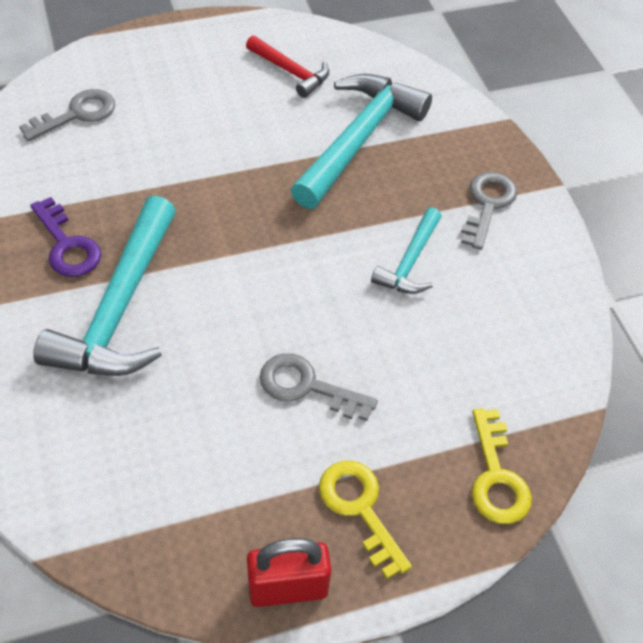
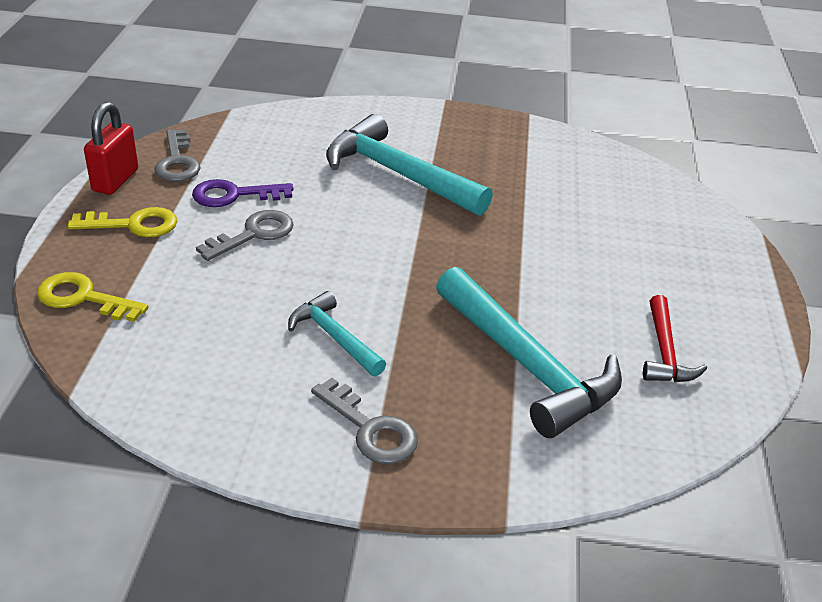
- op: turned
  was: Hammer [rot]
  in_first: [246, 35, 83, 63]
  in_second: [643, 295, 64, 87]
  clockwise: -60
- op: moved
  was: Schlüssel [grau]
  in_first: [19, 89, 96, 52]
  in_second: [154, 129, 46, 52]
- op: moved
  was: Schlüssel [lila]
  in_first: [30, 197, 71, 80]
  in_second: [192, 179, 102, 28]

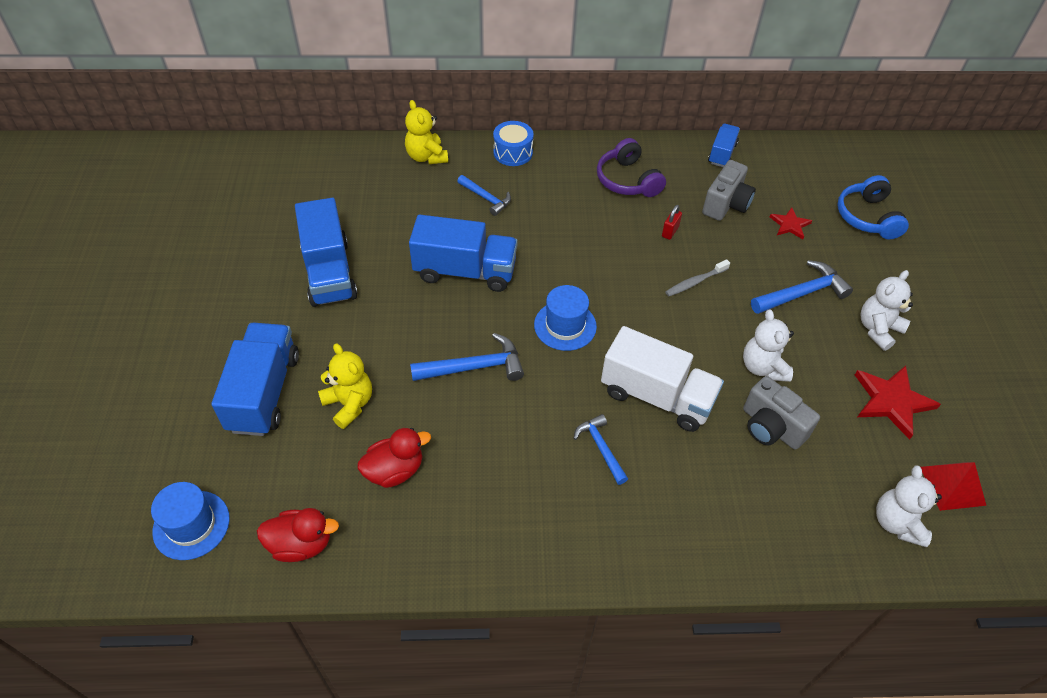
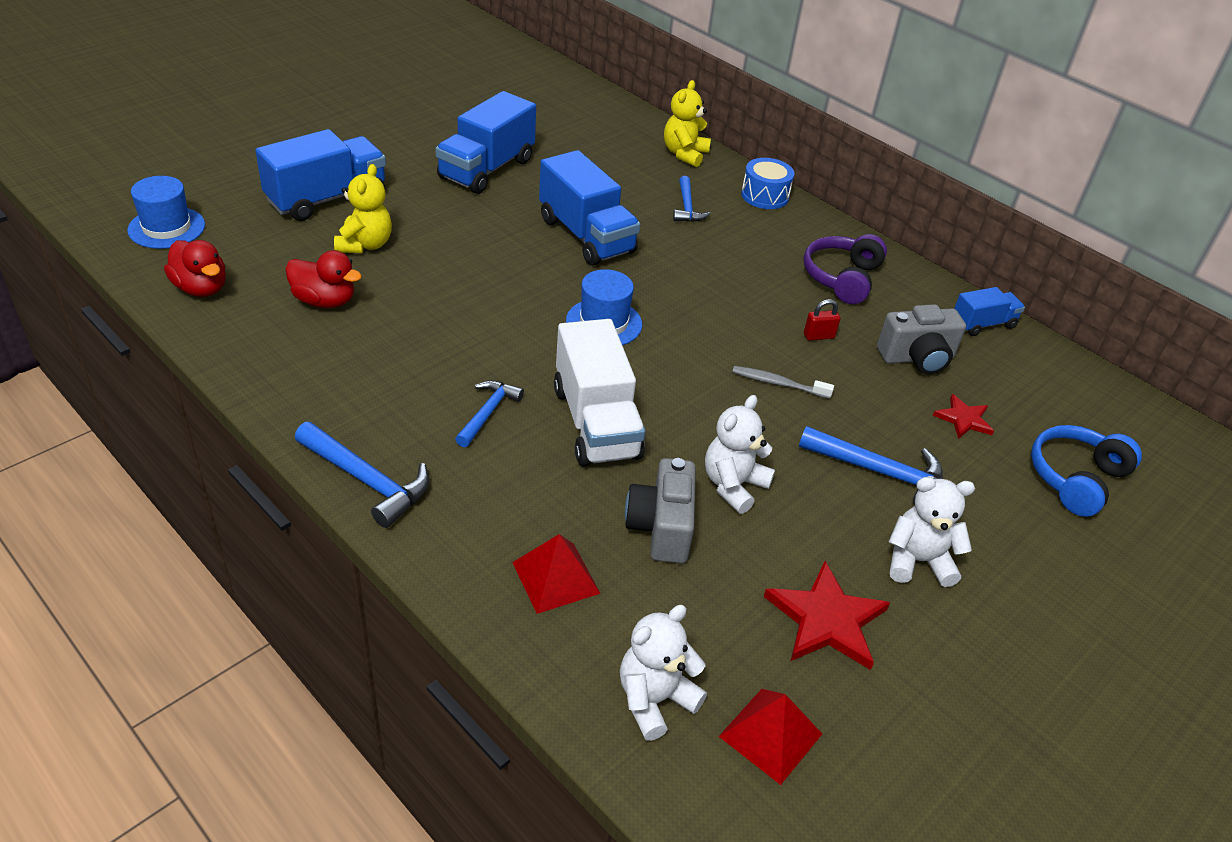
- op: moved
  was: Hammer [blau]
  in_first: [410, 333, 114, 48]
  in_second: [295, 422, 134, 106]
- op: added
  now: Pyramide [rot]
  in_second: [512, 534, 89, 80]

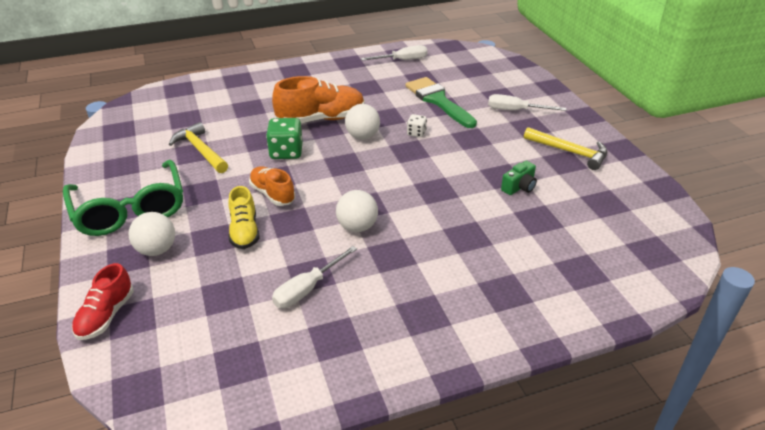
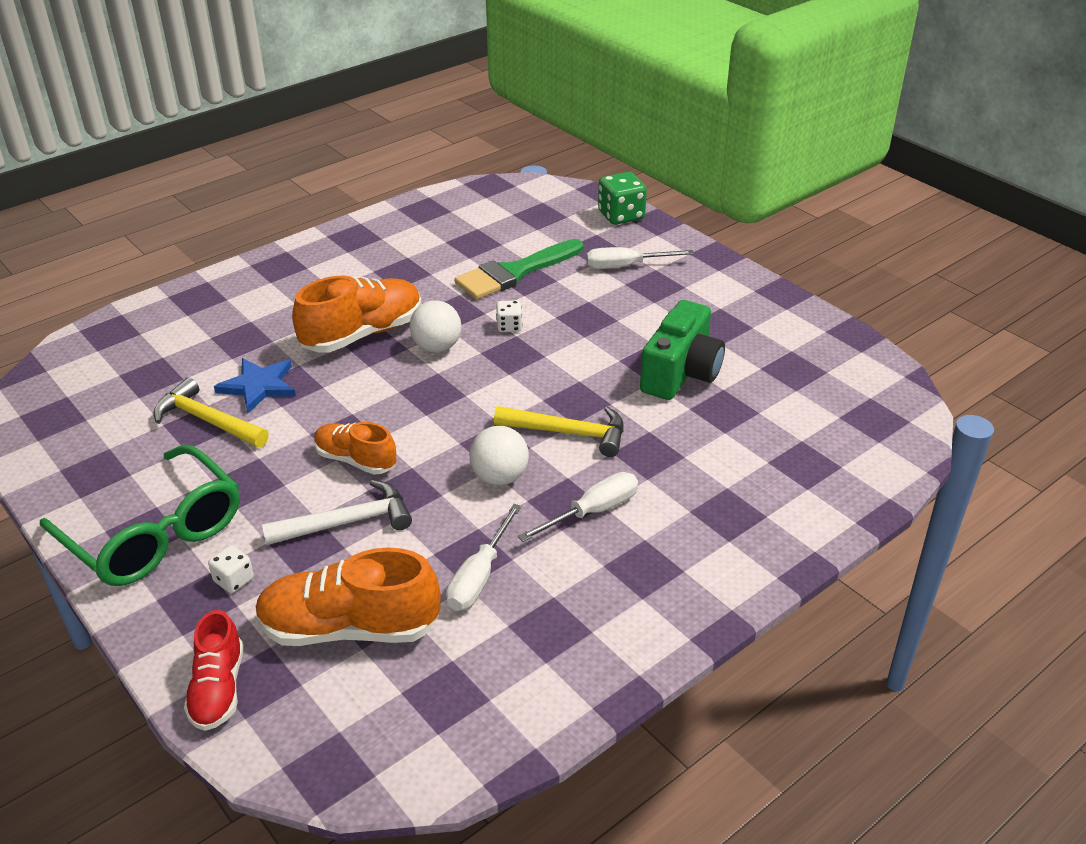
- op: moved
  was: Schraubenzieher [weiß]
  in_first: [361, 45, 66, 16]
  in_second: [518, 472, 120, 70]
- op: turned
  was: Pinsel [grün]
  in_first: [406, 77, 71, 51]
  in_second: [454, 239, 129, 60]
  clockwise: -75
- op: moved
  was: Spielwürfel [grün]
  in_first: [266, 118, 37, 41]
  in_second: [598, 172, 49, 53]
- op: moved
  was: Hammer [gelb]
  in_first: [524, 127, 83, 43]
  in_second: [494, 406, 129, 51]
- op: resized
  was: Kamera [grün]
  in_first: [501, 161, 36, 34]
  in_second: [640, 300, 85, 100]
  ratio: 1.94
- op: replaced
  was: Schuh [gelb]
  now: Hammer [weiß]
  in_first: [228, 186, 31, 63]
  in_second: [262, 480, 150, 65]
- op: replaced
  was: Ball [weiß]
  now: Spielwürfel [weiß]
  in_first: [129, 212, 46, 44]
  in_second: [208, 545, 46, 48]
- op: added
  now: Stern [blau]
  in_second: [214, 358, 82, 55]
- op: added
  now: Schuh [orange]
  in_second: [255, 548, 186, 98]

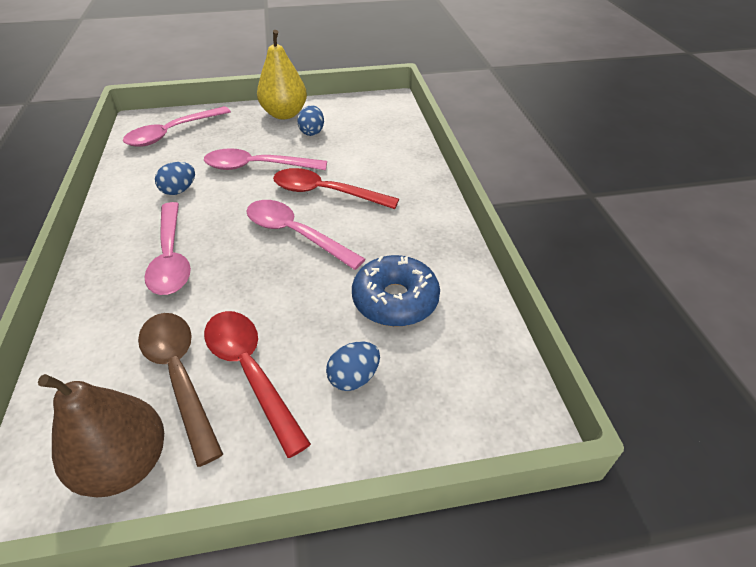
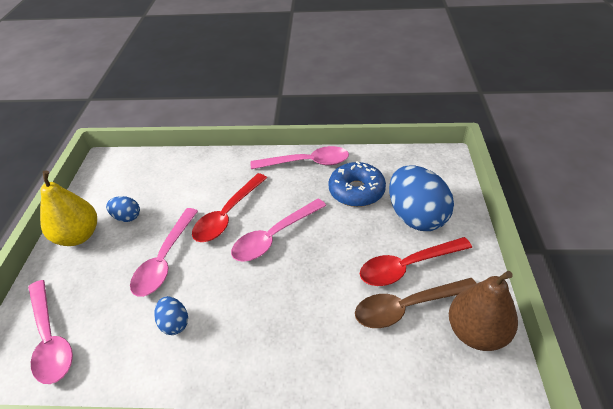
- op: moved
  was: Löffel [rosa]
  in_first: [144, 202, 47, 93]
  in_second: [251, 146, 98, 23]
- op: resized
  was: Ei [blau]
  in_first: [326, 341, 54, 50]
  in_second: [389, 165, 65, 66]
  ratio: 2.1

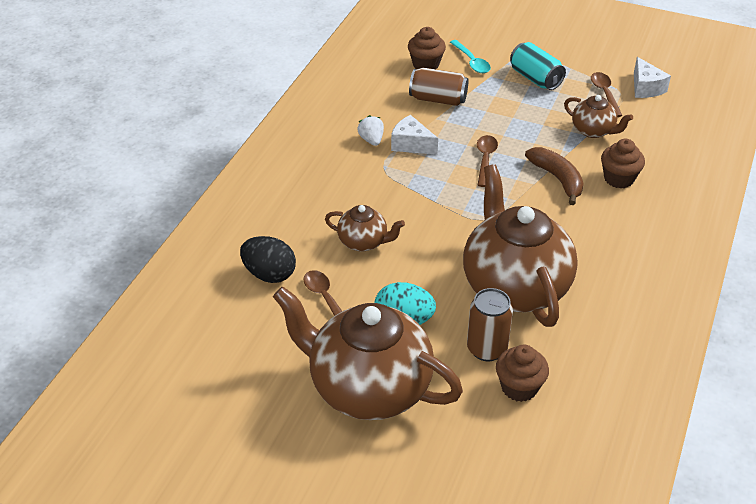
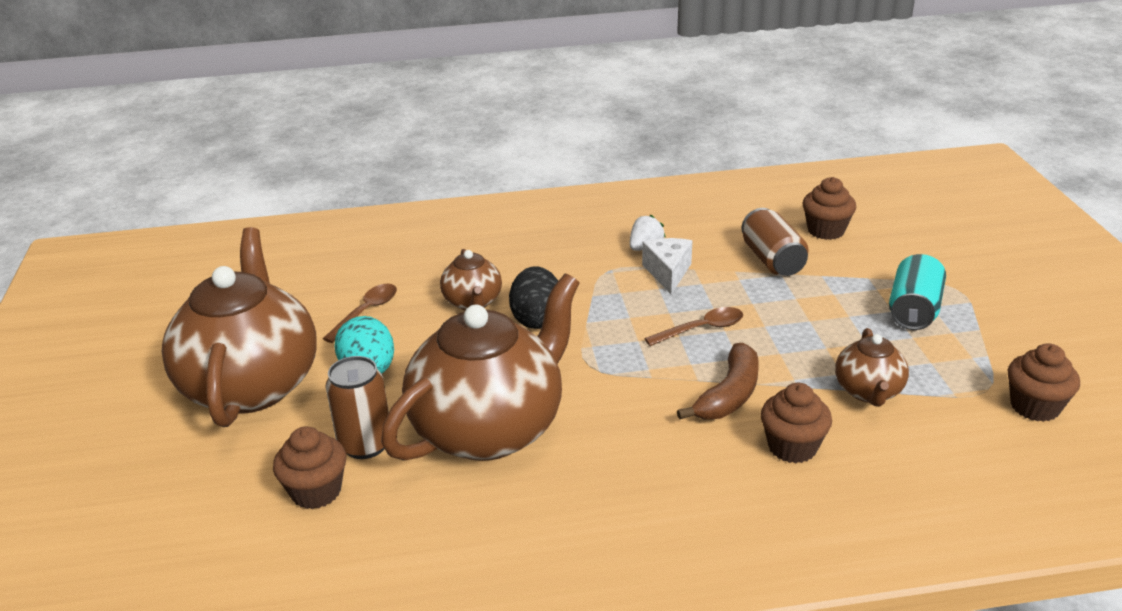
- op: removed
  was: Löffel [türkis]
  in_first: [450, 40, 41, 33]
- op: replaced
  was: Käse [weiß]
  now: Muffin [braun]
  in_first: [634, 57, 37, 41]
  in_second: [1008, 343, 72, 79]
- op: removed
  was: Löffel [braun]
  in_first: [591, 72, 31, 45]
- op: moved
  was: Ei [schwarz]
  in_first: [240, 236, 56, 47]
  in_second: [509, 266, 49, 63]

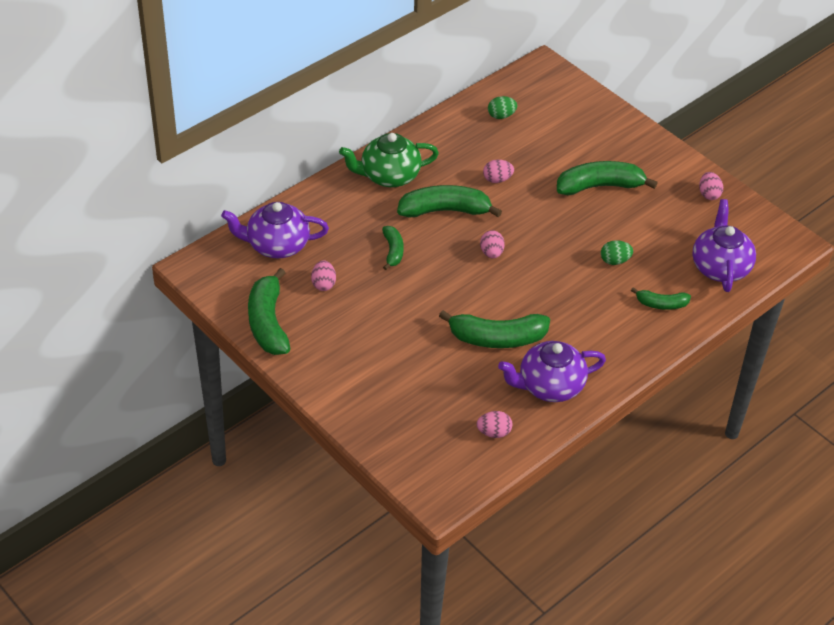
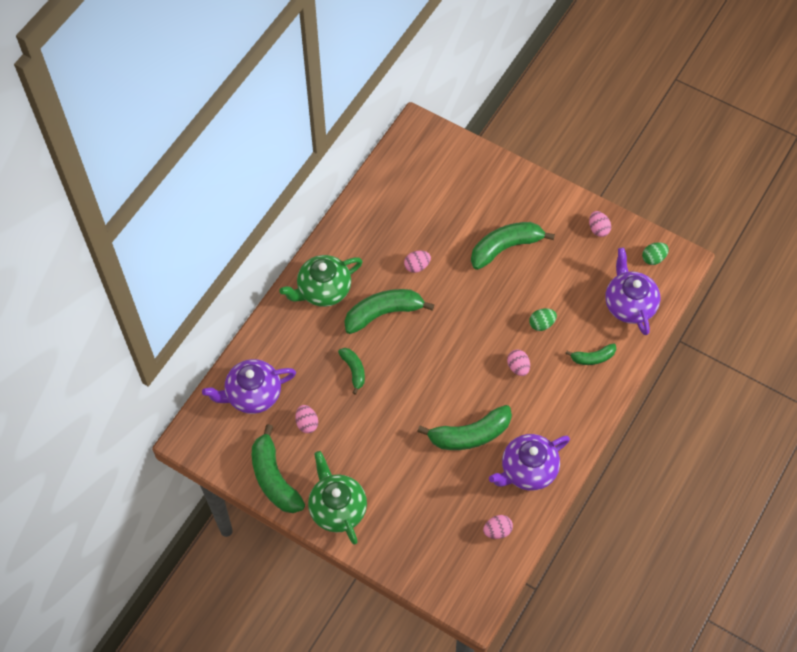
- op: moved
  was: Ei [grün]
  in_first: [488, 96, 29, 23]
  in_second: [642, 242, 27, 23]
- op: moved
  was: Ei [rosa]
  in_first: [480, 230, 25, 28]
  in_second: [507, 349, 23, 27]
- op: added
  now: Teekanne [grün]
  in_second: [308, 451, 59, 94]

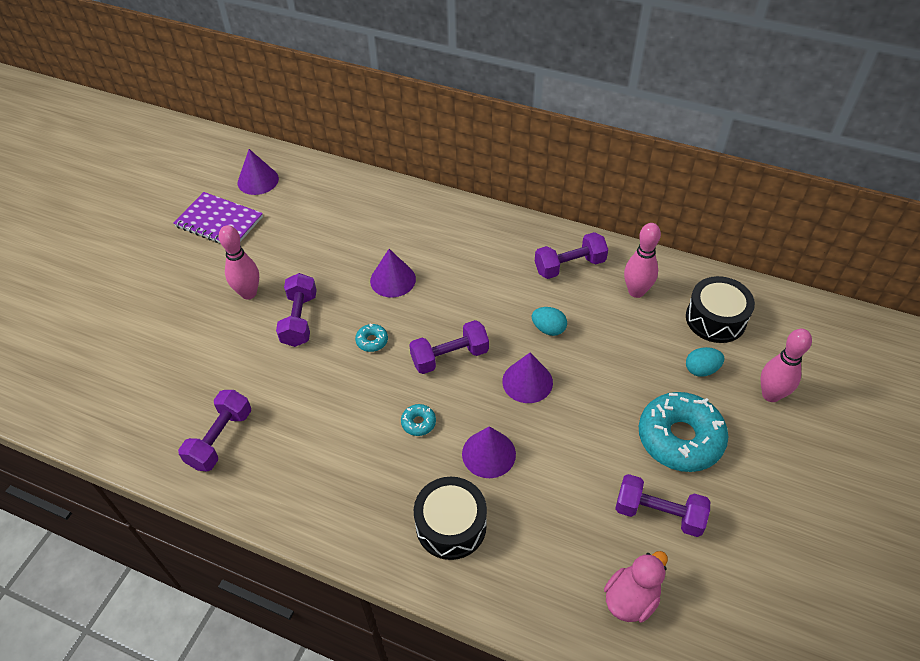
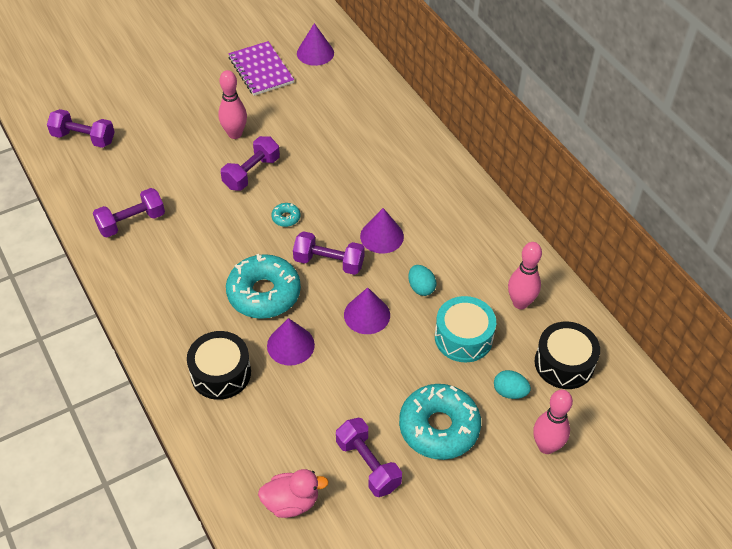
- op: moved
  was: Hantel [lila]
  in_first: [535, 232, 73, 47]
  in_second: [47, 109, 68, 39]
- op: moved
  was: Kegel [lila]
  in_first: [370, 249, 46, 48]
  in_second: [360, 208, 44, 45]
- op: resized
  was: Donut [türkis]
  in_first: [401, 404, 35, 32]
  in_second: [226, 254, 75, 65]
  ratio: 2.41
- op: added
  now: Trommel [türkis]
  in_second: [435, 296, 61, 67]

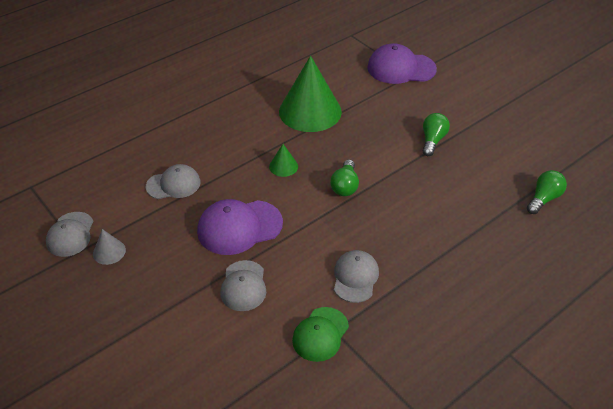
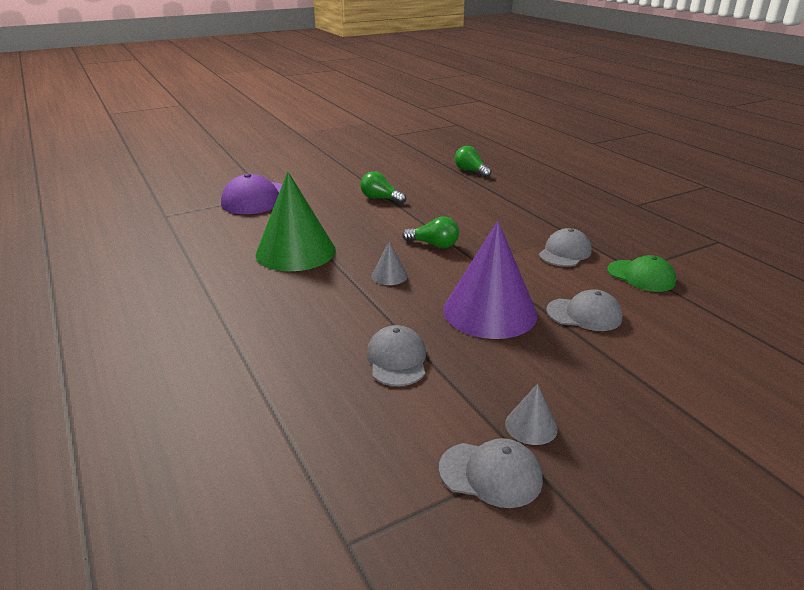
- op: recoloured
  was: Kegel [grün]
  now: Kegel [grau]
  in_first: [269, 144, 29, 33]
  in_second: [371, 242, 37, 43]
- op: replaced
  was: Kappe [lila]
  now: Kegel [lila]
  in_first: [197, 199, 86, 56]
  in_second: [443, 221, 94, 118]
- op: turned
  was: Kappe [grau]
  in_first: [334, 250, 45, 53]
  in_second: [539, 228, 53, 39]
  clockwise: 105

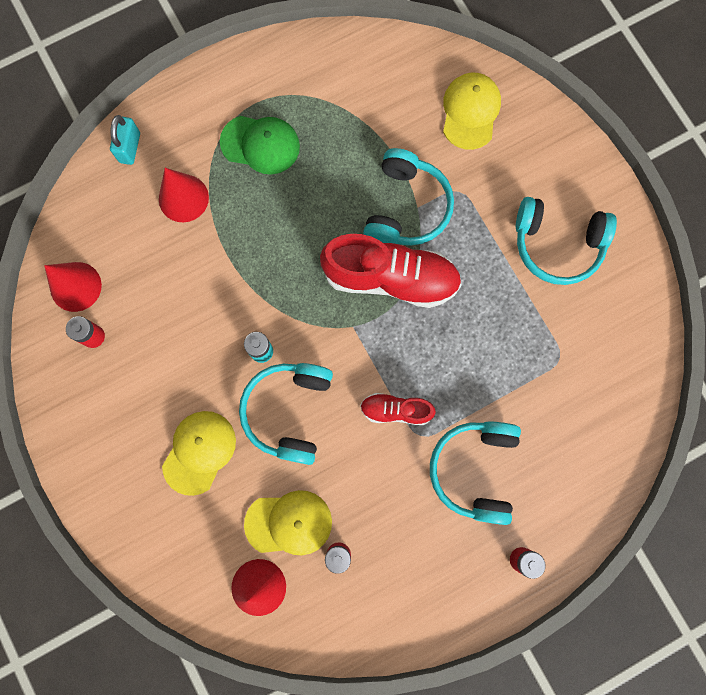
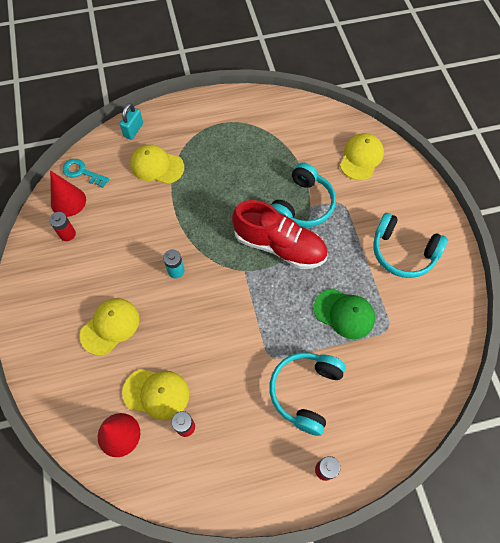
- op: moved
  was: Kappe [grün]
  in_first: [220, 116, 80, 58]
  in_second: [314, 288, 61, 51]
- op: replaced
  was: Kegel [rot]
  now: Kappe [gelb]
  in_first: [159, 168, 50, 54]
  in_second: [130, 145, 54, 39]
- op: removed
  was: Kopfhörer [türkis]
  in_first: [239, 363, 94, 102]
- op: removed
  was: Schuh [rot]
  in_first: [360, 393, 76, 32]
- op: added
  now: Schlüssel [türkis]
  in_second: [63, 159, 47, 29]

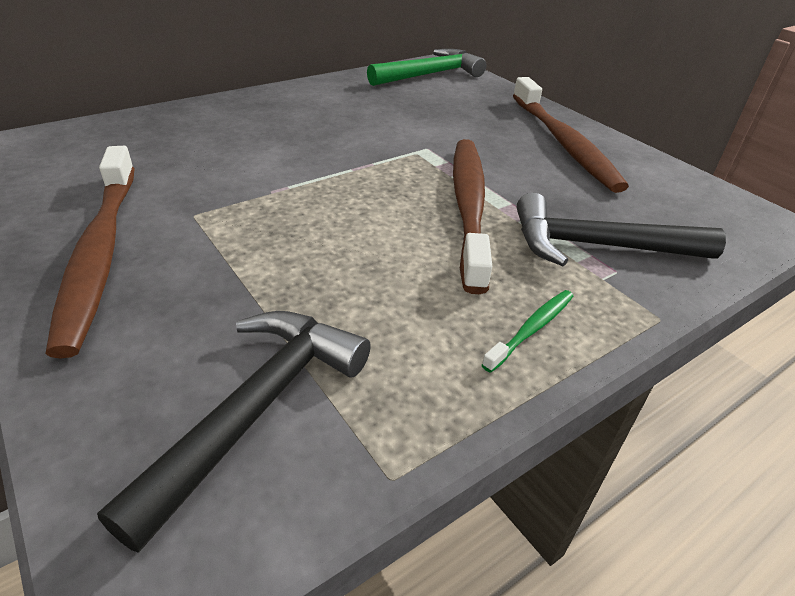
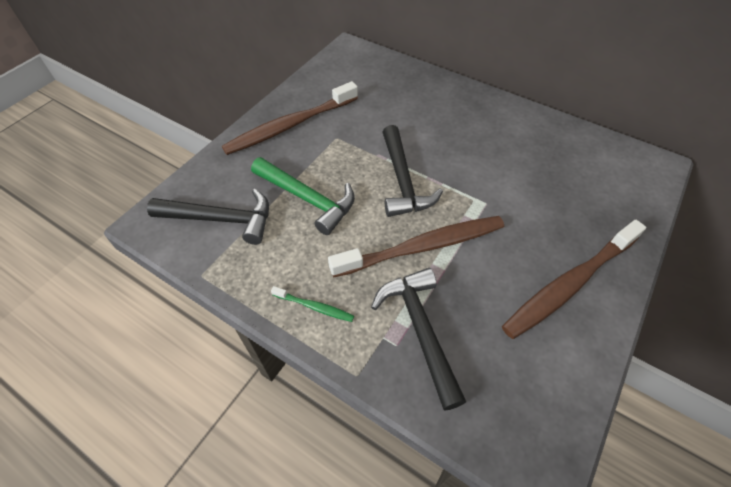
- op: moved
  was: Hammer [grün]
  in_first: [367, 49, 120, 37]
  in_second: [251, 157, 104, 78]
- op: added
  now: Hammer [schwarz]
  in_second: [382, 125, 61, 92]

